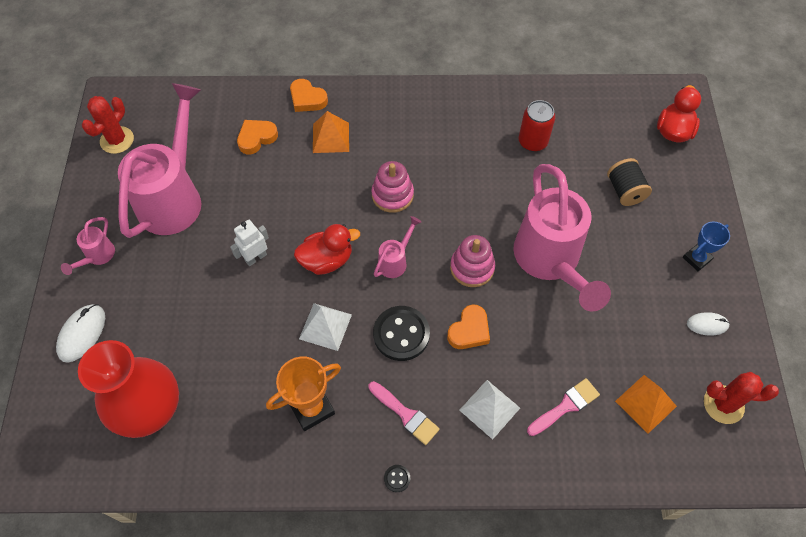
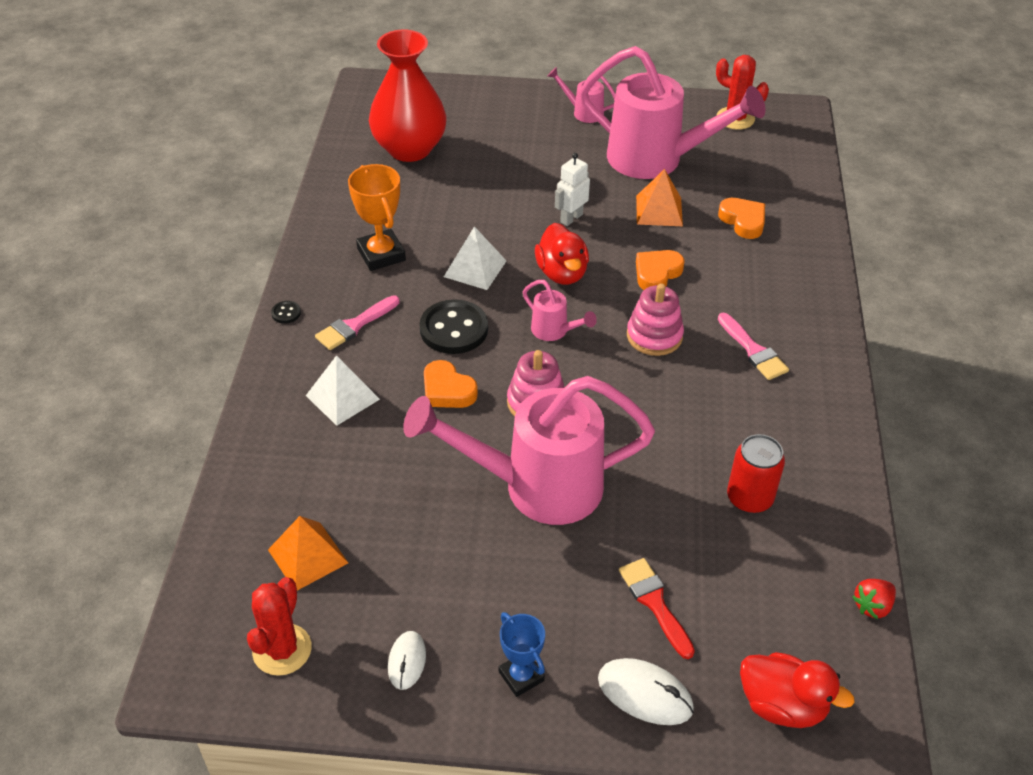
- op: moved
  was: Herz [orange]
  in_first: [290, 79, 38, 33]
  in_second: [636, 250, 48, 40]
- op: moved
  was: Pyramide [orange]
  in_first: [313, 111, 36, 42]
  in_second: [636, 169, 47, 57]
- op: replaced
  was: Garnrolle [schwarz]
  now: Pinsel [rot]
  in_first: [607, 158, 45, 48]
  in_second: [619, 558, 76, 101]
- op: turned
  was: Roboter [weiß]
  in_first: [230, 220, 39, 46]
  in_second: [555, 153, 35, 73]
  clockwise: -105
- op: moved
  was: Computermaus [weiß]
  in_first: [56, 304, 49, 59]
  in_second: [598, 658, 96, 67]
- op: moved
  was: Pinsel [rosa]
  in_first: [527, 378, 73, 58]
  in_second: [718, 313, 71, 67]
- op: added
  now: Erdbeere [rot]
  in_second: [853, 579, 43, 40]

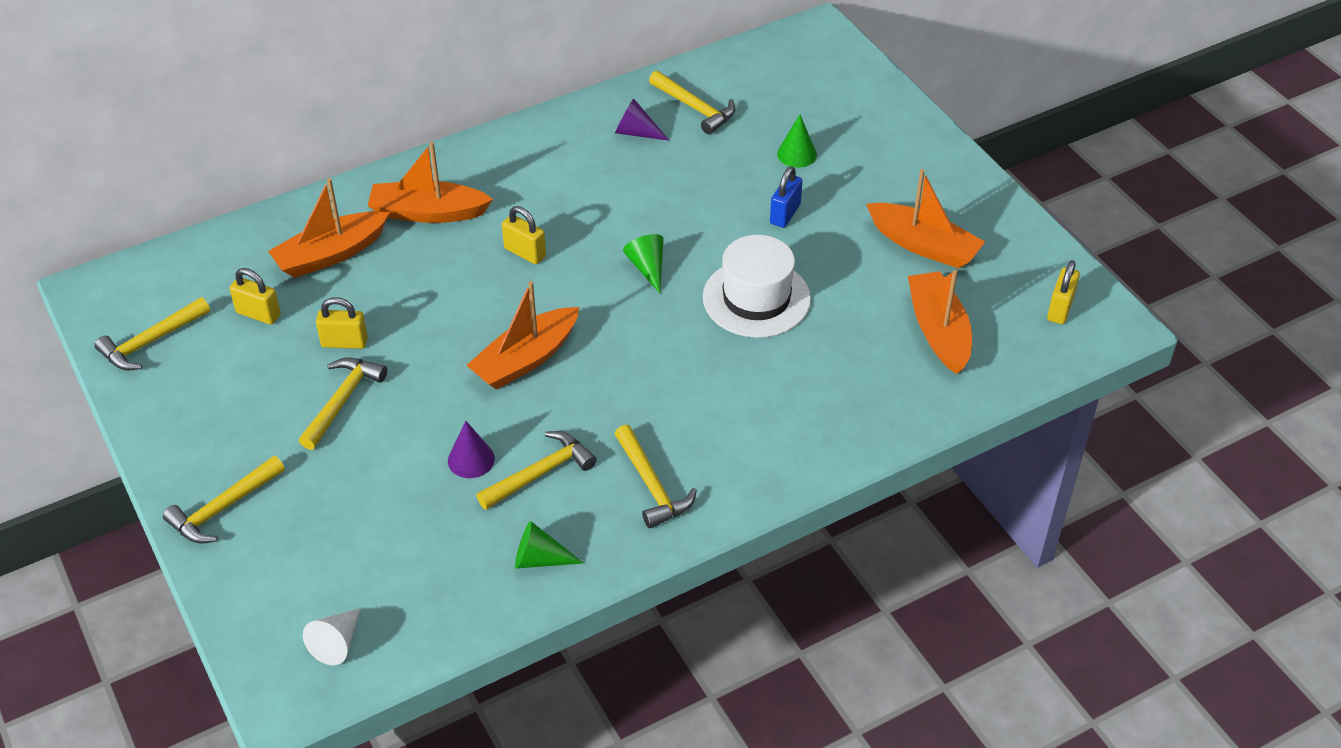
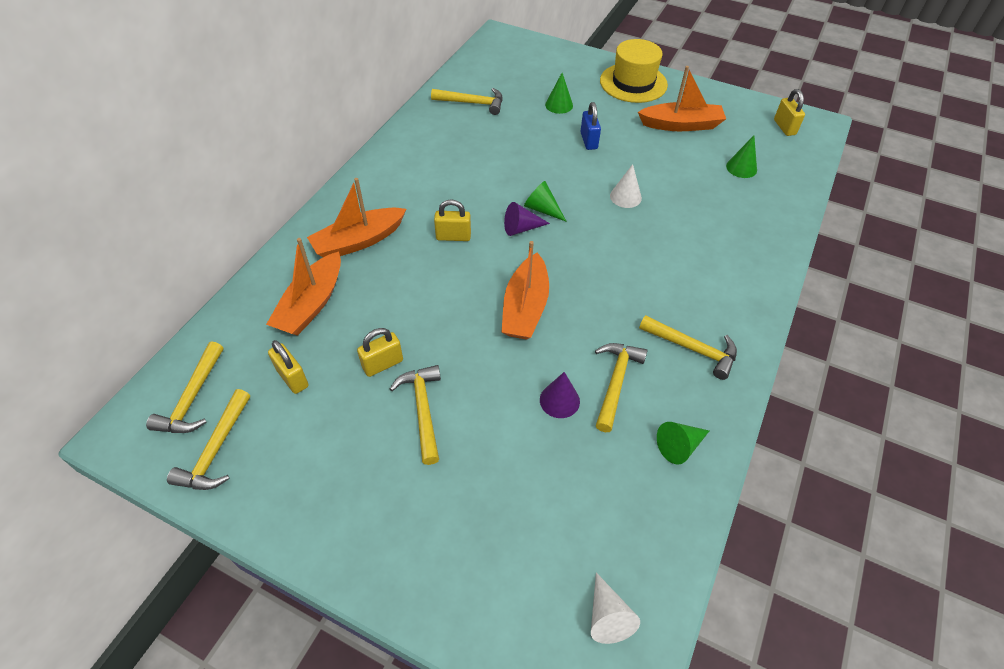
- op: moved
  was: Kegel [lila]
  in_first: [615, 98, 54, 43]
  in_second: [504, 202, 46, 34]
- op: replaced
  was: Hut [weiß]
  now: Kegel [weiß]
  in_first: [703, 235, 108, 103]
  in_second: [610, 164, 32, 44]
- op: turned
  was: Vorhängeschloss [gelb]
  in_first: [229, 268, 52, 57]
  in_second: [268, 340, 41, 54]
  clockwise: 60
- op: replaced
  was: Boot [orange]
  now: Kegel [grün]
  in_first: [908, 270, 64, 104]
  in_second: [726, 136, 31, 42]
- op: moved
  was: Hammer [gelb]
  in_first: [163, 456, 122, 88]
  in_second: [146, 341, 77, 92]
- op: added
  now: Hut [gelb]
  in_second: [600, 39, 68, 64]

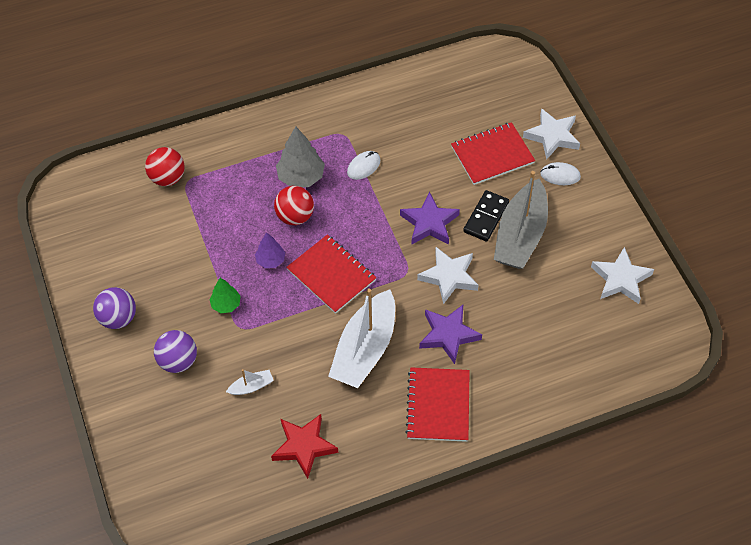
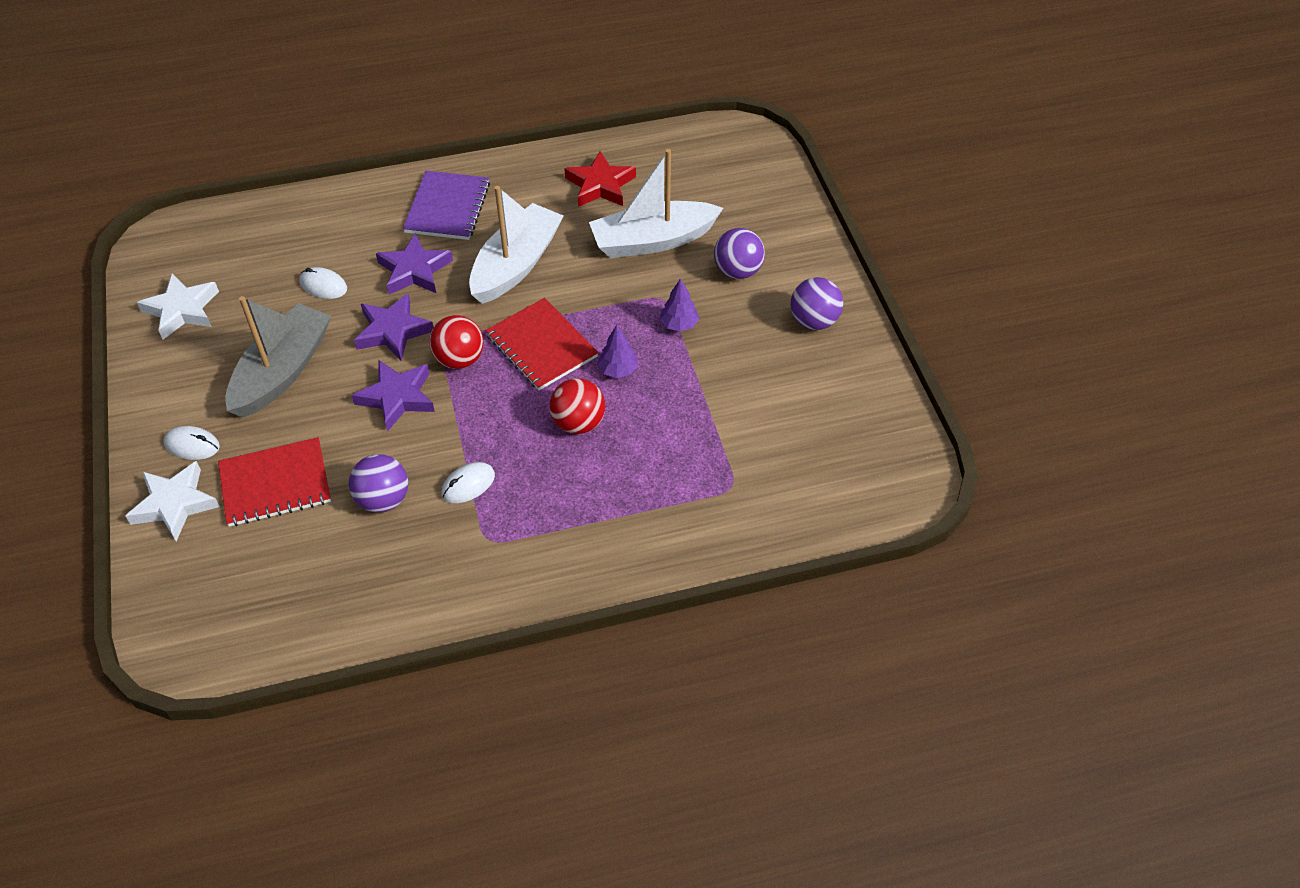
- op: removed
  was: Baum [grau]
  in_first: [276, 126, 49, 61]
- op: moved
  was: Ball [rot]
  in_first: [145, 147, 40, 39]
  in_second: [429, 315, 55, 54]
- op: removed
  was: Dominostein [schwarz]
  in_first: [463, 190, 46, 52]
- op: recoloured
  was: Stern [weiß]
  now: Stern [lila]
  in_first: [417, 247, 61, 57]
  in_second: [354, 293, 80, 68]
- op: recoloured
  was: Baum [grün]
  now: Baum [lila]
  in_first: [209, 278, 32, 35]
  in_second: [660, 279, 39, 53]
- op: recoloured
  was: Notizbuch [rot]
  now: Notizbuch [lila]
  in_first: [405, 367, 65, 75]
  in_second: [403, 170, 87, 70]
- op: resized
  was: Boot [weiß]
  in_first: [226, 369, 48, 26]
  in_second: [589, 149, 134, 109]
  ratio: 2.41
- op: added
  now: Computermaus [weiß]
  in_second: [300, 267, 47, 32]
- op: added
  now: Ball [lila]
  in_second: [349, 454, 59, 59]

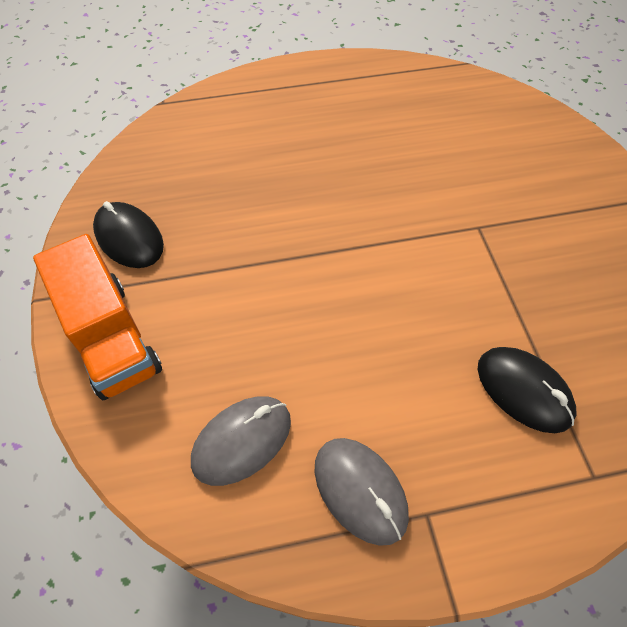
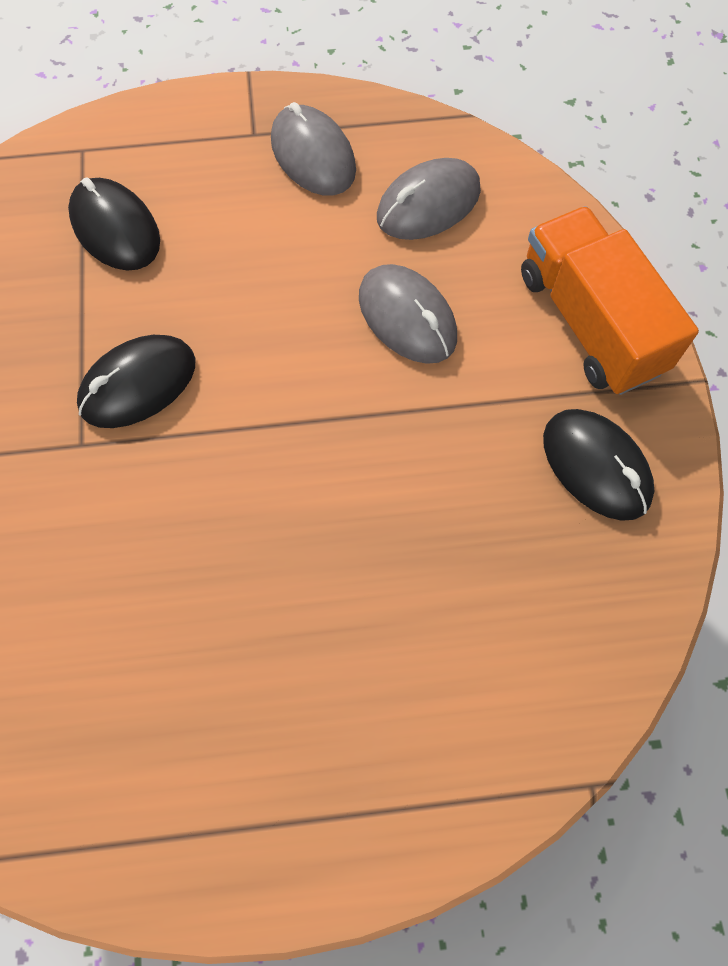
- op: added
  now: Computermaus [grau]
  in_second: [359, 264, 98, 100]
- op: added
  now: Computermaus [schwarz]
  in_second: [77, 335, 118, 93]

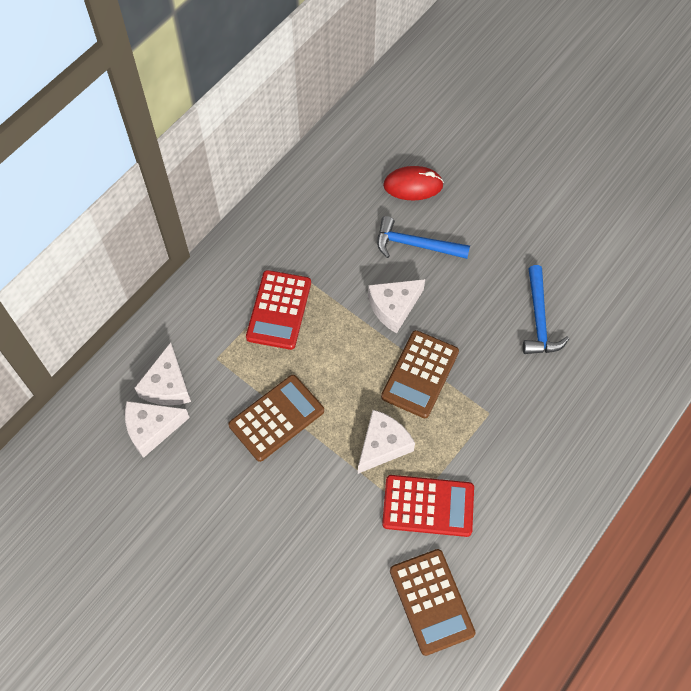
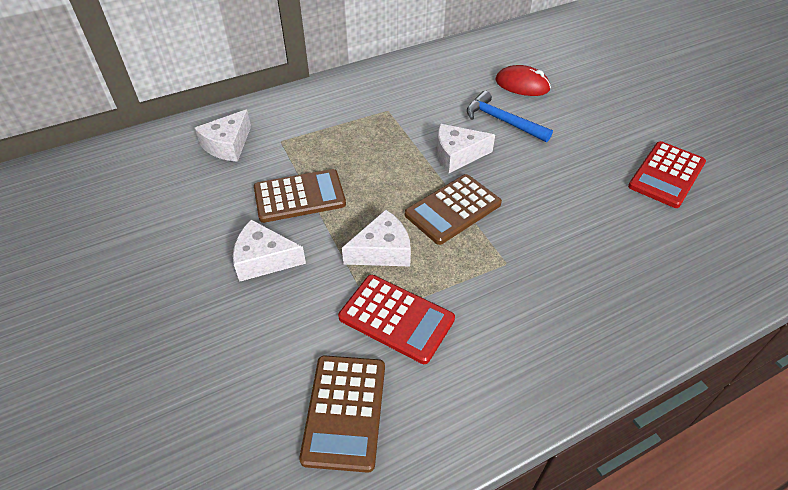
- op: removed
  was: Hammer [blau]
  in_first: [523, 265, 46, 89]
- op: moved
  was: Taschenrechner [rot]
  in_first: [246, 270, 65, 80]
  in_second: [628, 141, 78, 67]
- op: moved
  was: Käse [weiß]
  in_first: [125, 401, 65, 57]
  in_second: [233, 219, 73, 63]

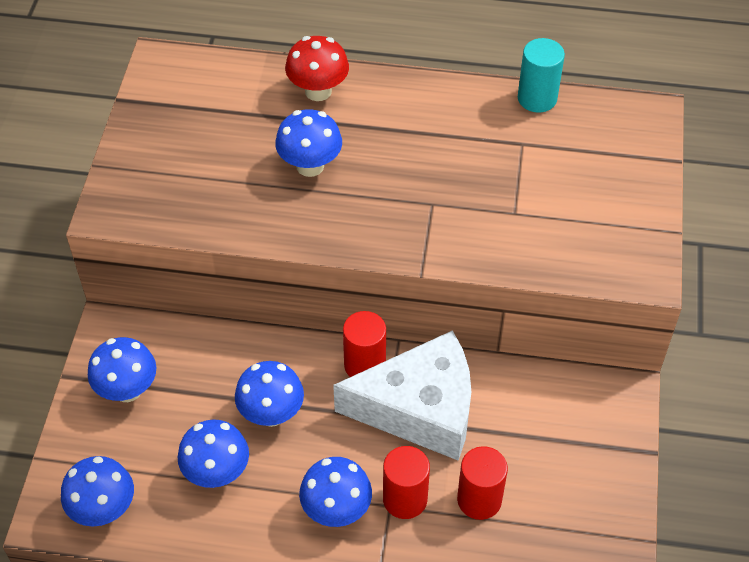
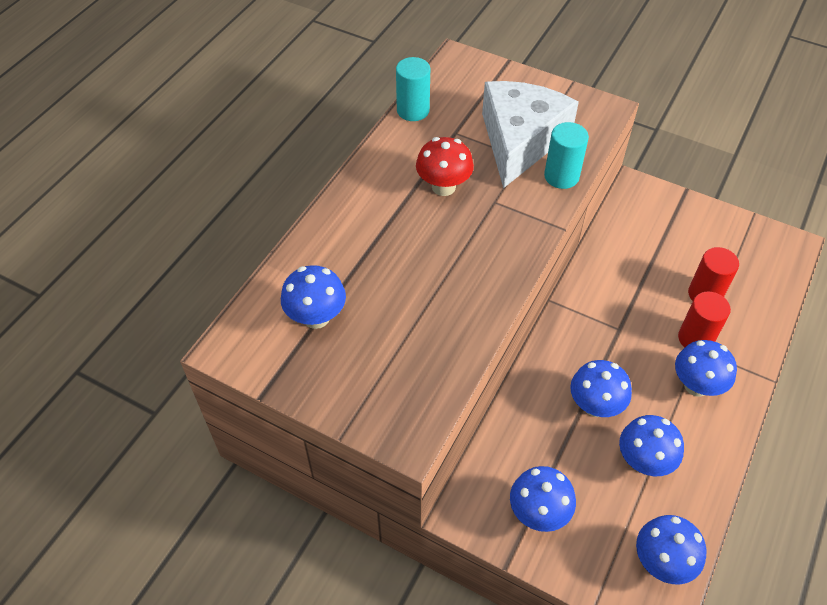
- op: moved
  was: Pilz [rot]
  in_first: [285, 36, 64, 65]
  in_second: [416, 137, 58, 59]
- op: moved
  was: Pilz [blau]
  in_first: [275, 109, 67, 68]
  in_second: [281, 265, 65, 64]
- op: removed
  was: Vollzylinder [rot]
  in_first: [343, 311, 43, 66]
- op: moved
  was: Käse [weiß]
  in_first: [333, 330, 138, 131]
  in_second: [482, 81, 97, 107]
- op: added
  now: Vollzylinder [türkis]
  in_second: [544, 122, 45, 67]

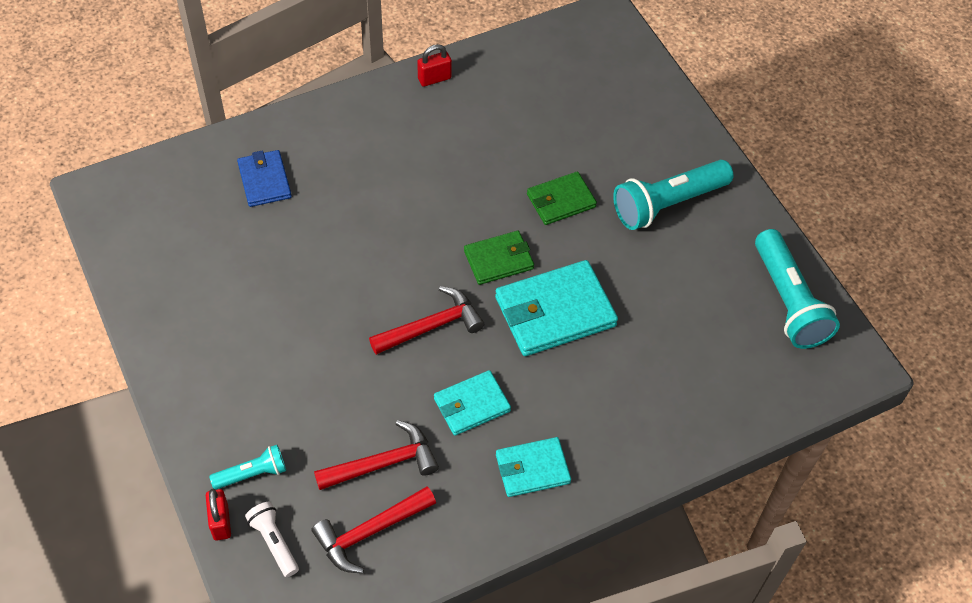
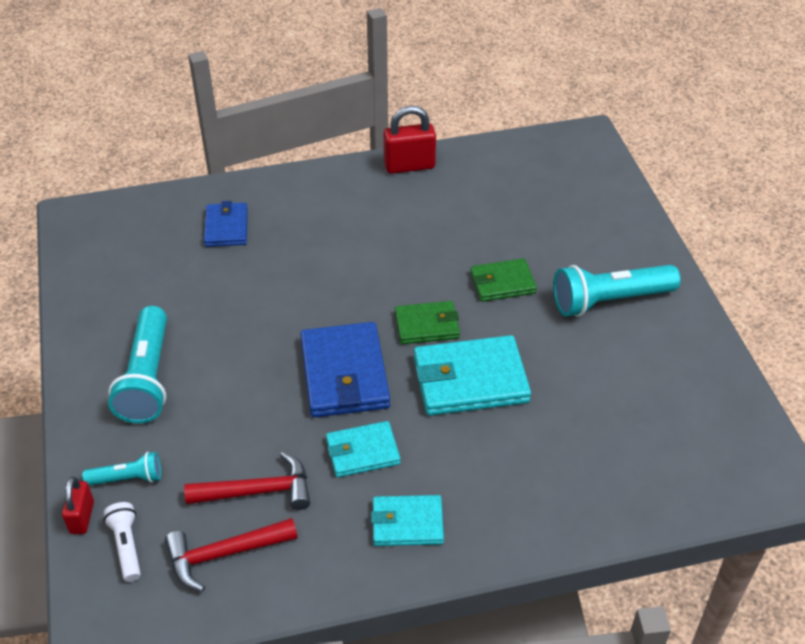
- op: resized
  was: Vorhängeschloss [rot]
  in_first: [417, 44, 35, 43]
  in_second: [384, 106, 52, 68]
  ratio: 1.61
- op: moved
  was: Taschenlampe [türkis]
  in_first: [755, 229, 85, 120]
  in_second: [108, 306, 59, 117]
- op: replaced
  was: Hammer [rot]
  now: Geldbörse [blau]
  in_first: [369, 286, 115, 69]
  in_second: [300, 322, 90, 96]

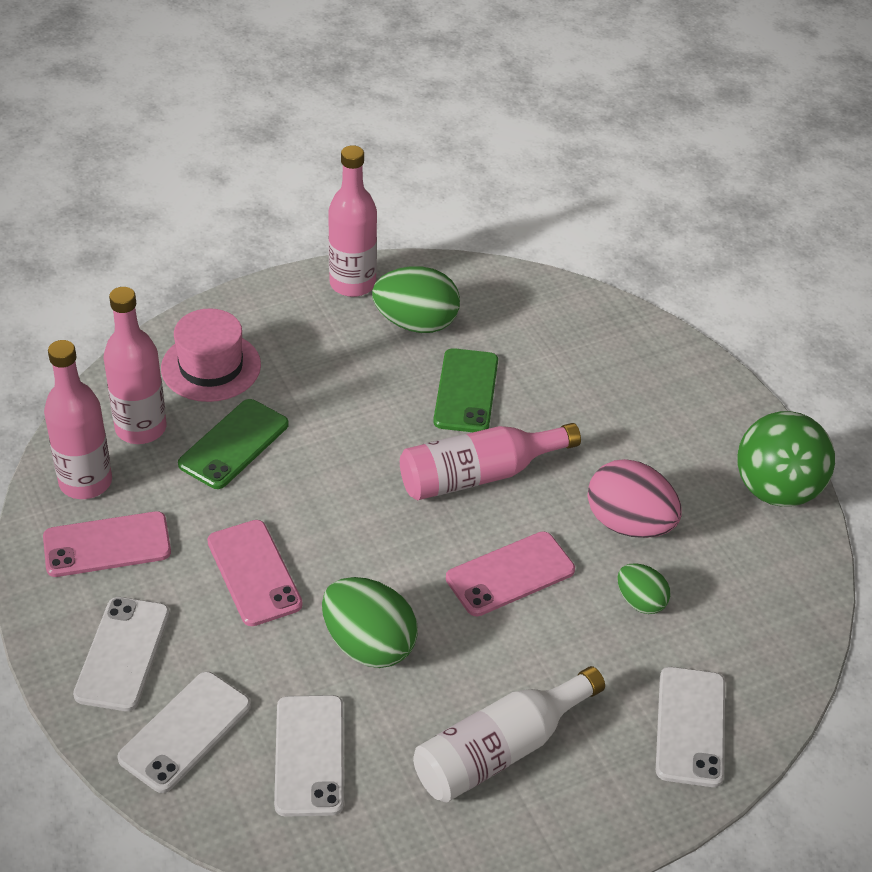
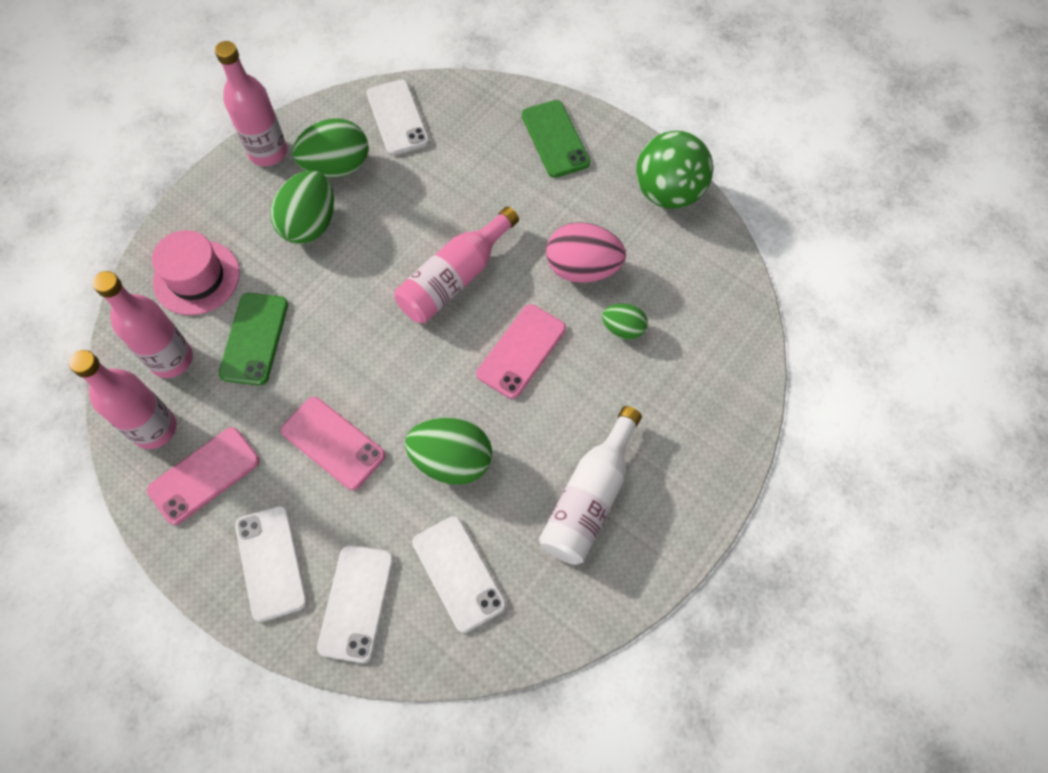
- op: moved
  was: Handy [grün]
  in_first: [433, 348, 65, 84]
  in_second: [522, 100, 68, 78]
- op: moved
  was: Handy [weiß]
  in_first: [656, 667, 69, 120]
  in_second: [367, 80, 62, 76]
- op: added
  now: Ei [grün]
  in_second: [270, 170, 64, 74]

